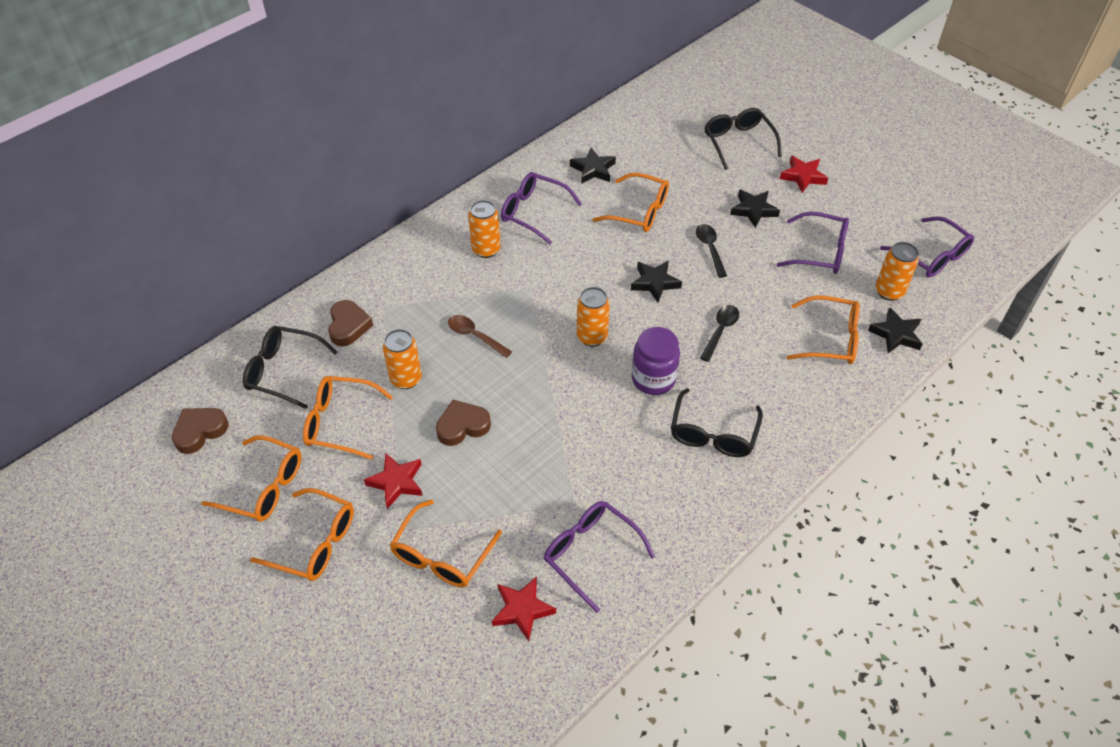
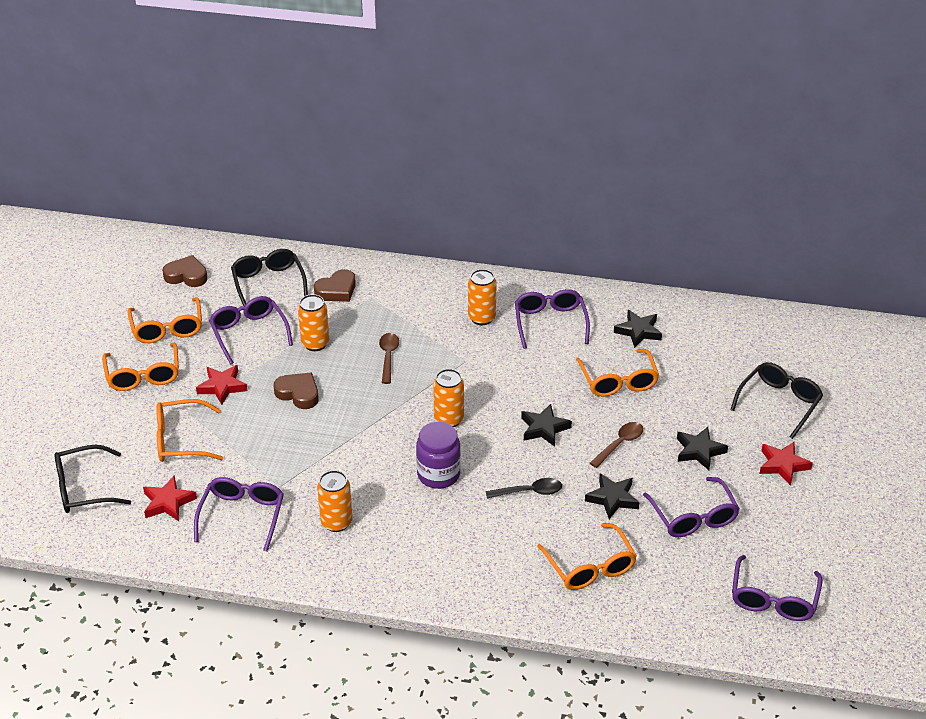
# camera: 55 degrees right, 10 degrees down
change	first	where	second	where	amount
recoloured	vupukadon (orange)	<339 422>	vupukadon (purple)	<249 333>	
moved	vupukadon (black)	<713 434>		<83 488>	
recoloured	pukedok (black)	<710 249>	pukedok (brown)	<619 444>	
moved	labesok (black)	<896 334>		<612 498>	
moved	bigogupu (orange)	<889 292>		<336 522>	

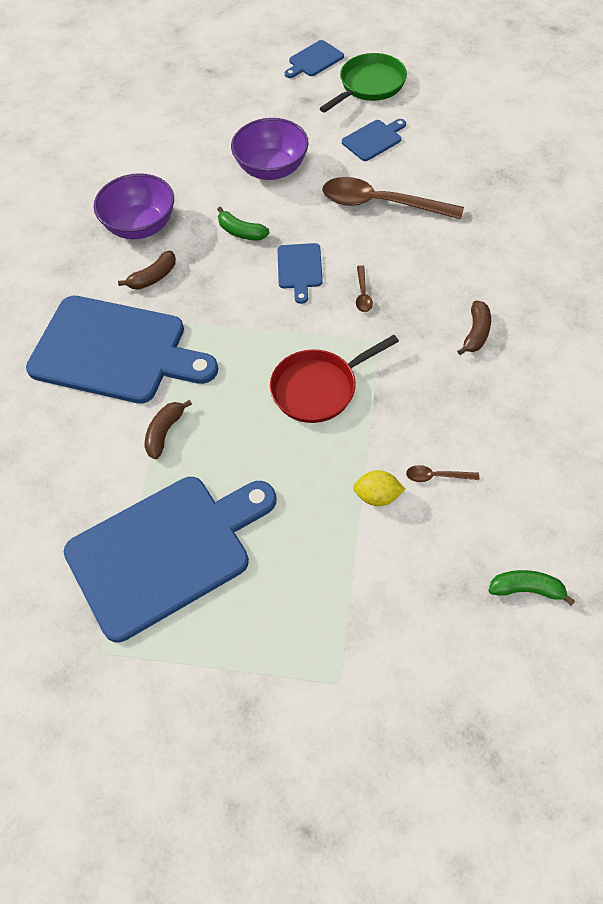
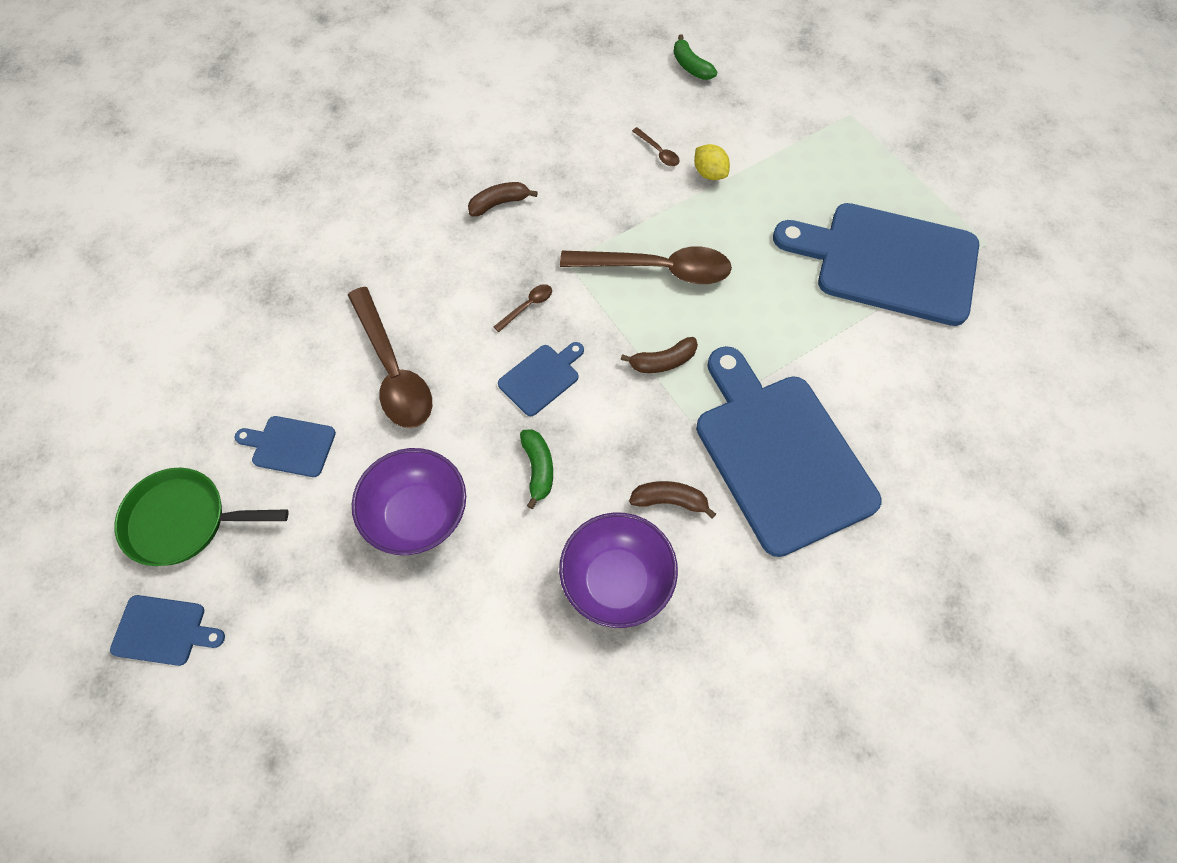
# camera: 135 degrees left, 5 degrees up
change	first	where	second	where	amount
moved	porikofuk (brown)	<165 432>		<663 362>	
replaced	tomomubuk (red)	<319 388>	pukedok (brown)	<657 269>	

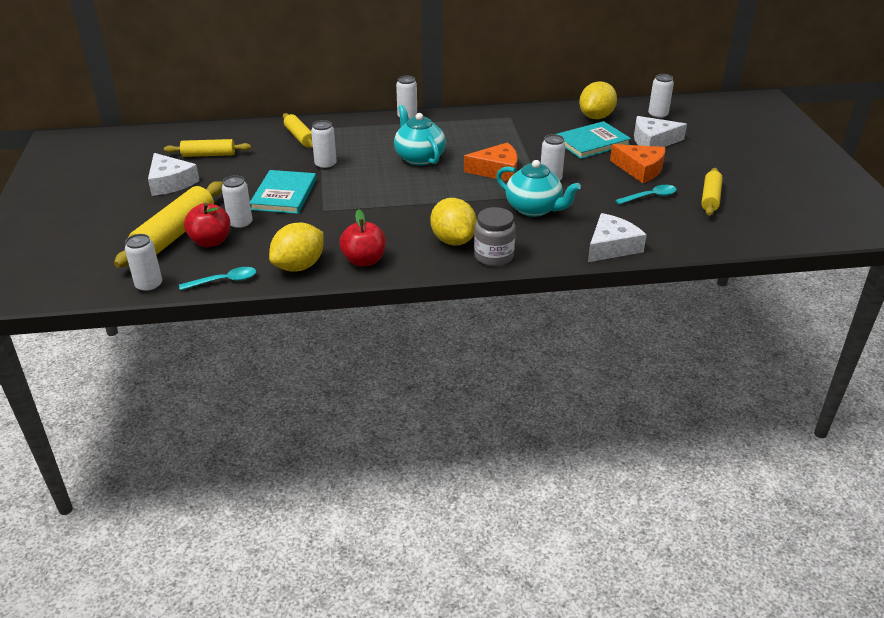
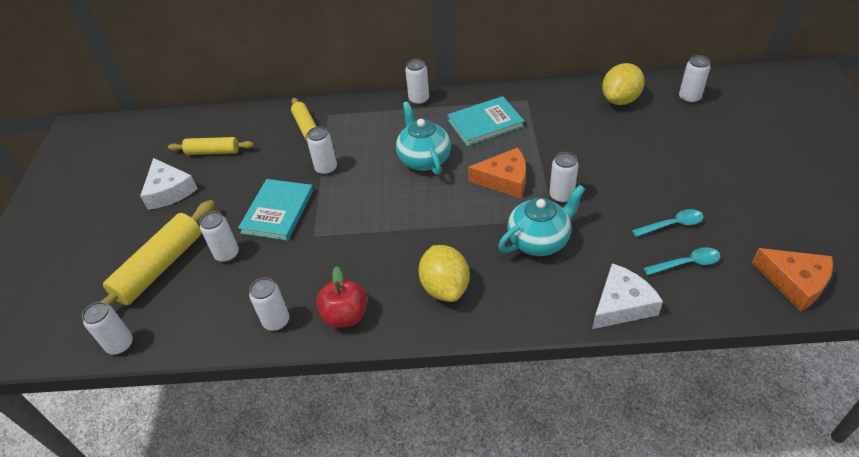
# camera: 10 degrees right, 10 degrees up
change	first	where	second	where	amount
moved	pukedok (turquoise)	<224 281>		<686 263>	
removed	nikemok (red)	<210 241>			
replaced	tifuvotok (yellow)	<299 266>	bigogupu (white)	<276 321>	
removed	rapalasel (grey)	<493 256>			
turned	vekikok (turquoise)	<534 209>		<539 240>	75 degrees counterclockwise
moved	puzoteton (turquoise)	<592 142>		<485 123>	
moved	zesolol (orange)	<640 169>		<794 282>	
removed	zesolol (white)	<653 141>			
removed	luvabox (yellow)	<710 198>			

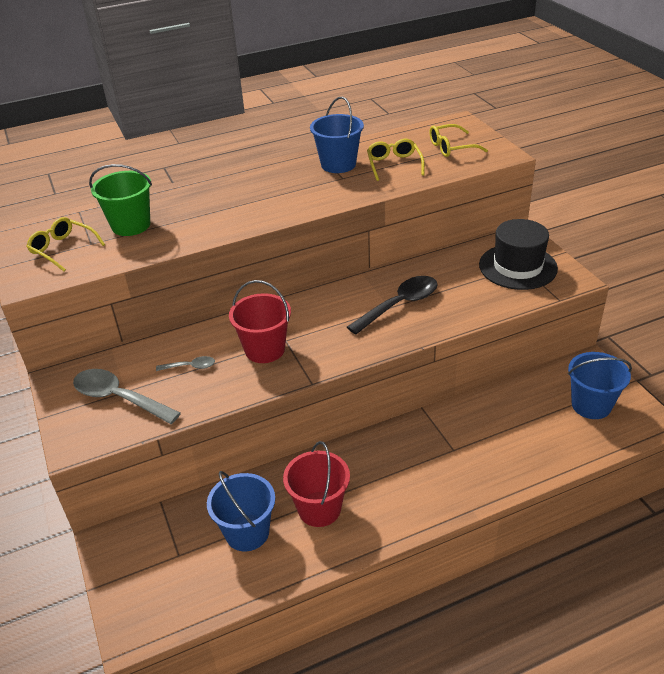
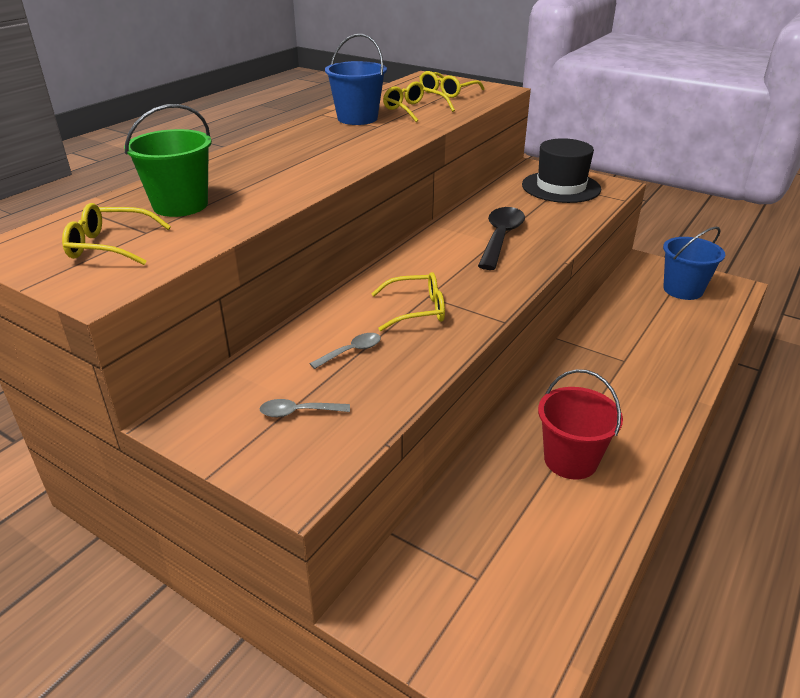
# camera: 35 degrees left, 5 degrees down
change	first	where	second	where	amount
resized	pukedok (grey)	<119 398>		<298 412>	x0.49
removed	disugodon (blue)	<247 532>			
replaced	disugodon (red)	<265 349>	vupukadon (yellow)	<416 310>	

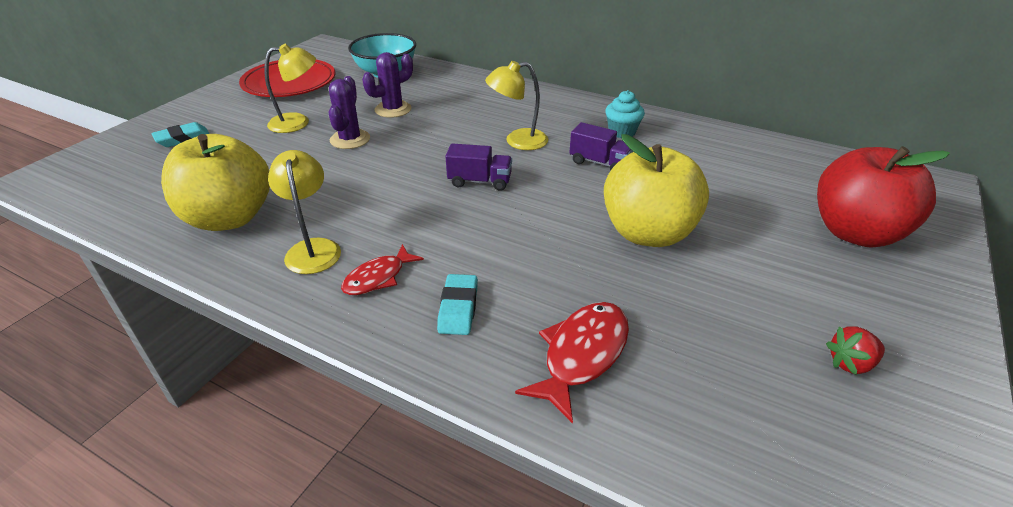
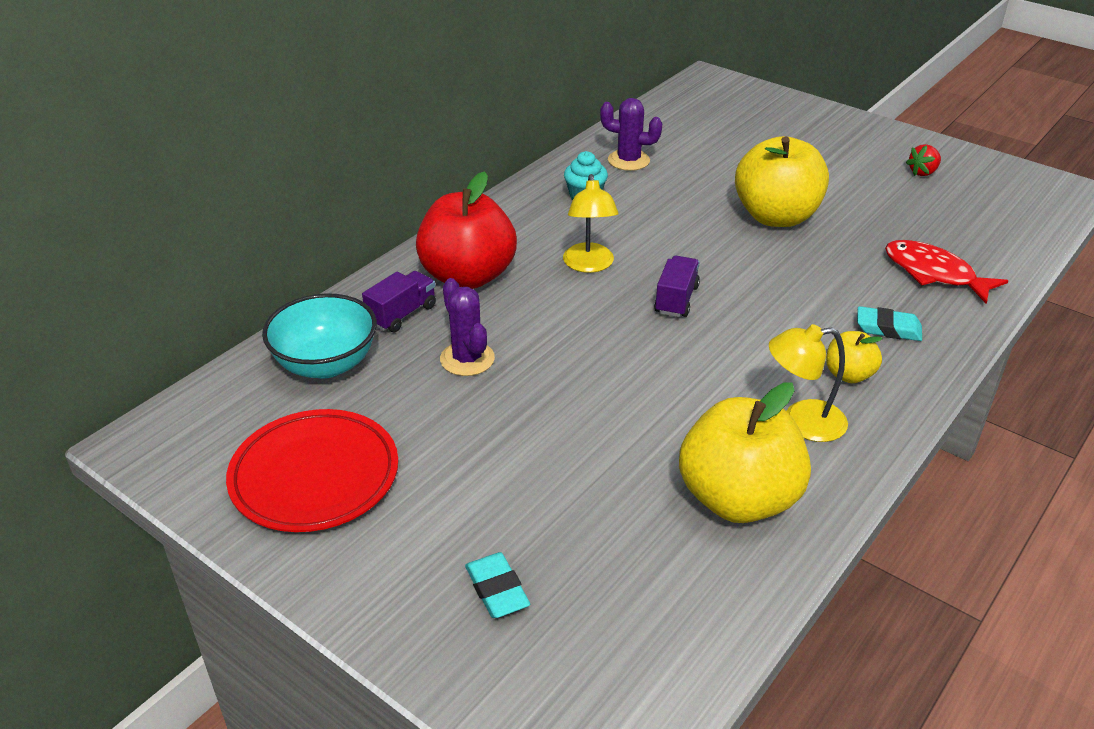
# camera: 80 degrees left, 0 degrees up
change	first	where	second	where	amount
removed	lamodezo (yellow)	<298 122>			
moved	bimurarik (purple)	<350 139>		<628 160>	
replaced	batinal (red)	<378 277>	nikemok (yellow)	<848 375>	
moved	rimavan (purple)	<599 163>		<402 314>	
moved	nikemok (red)	<855 232>		<468 276>	
turned	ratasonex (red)	<850 363>		<923 172>	60 degrees clockwise

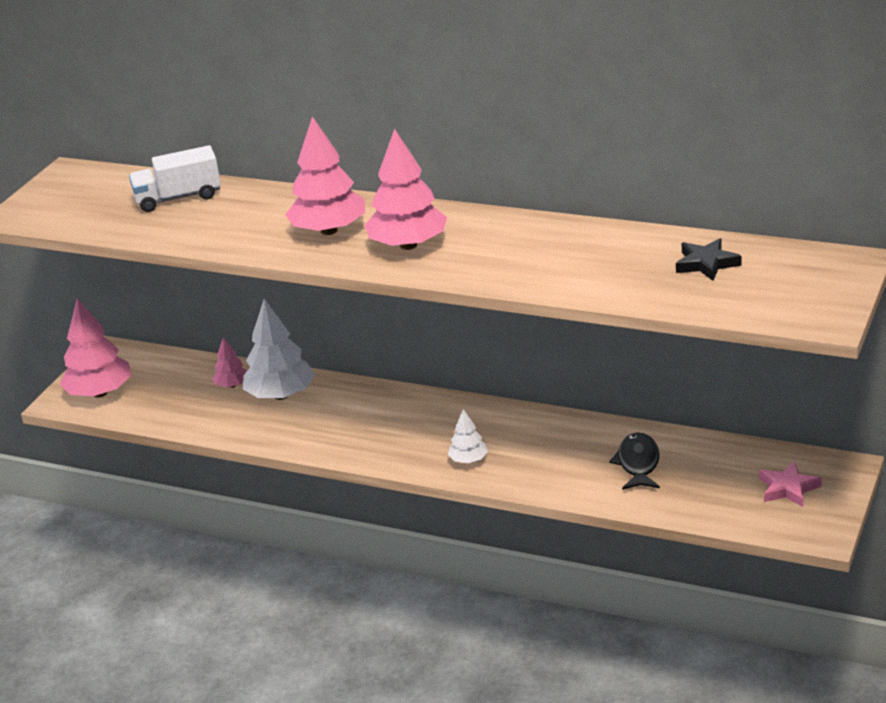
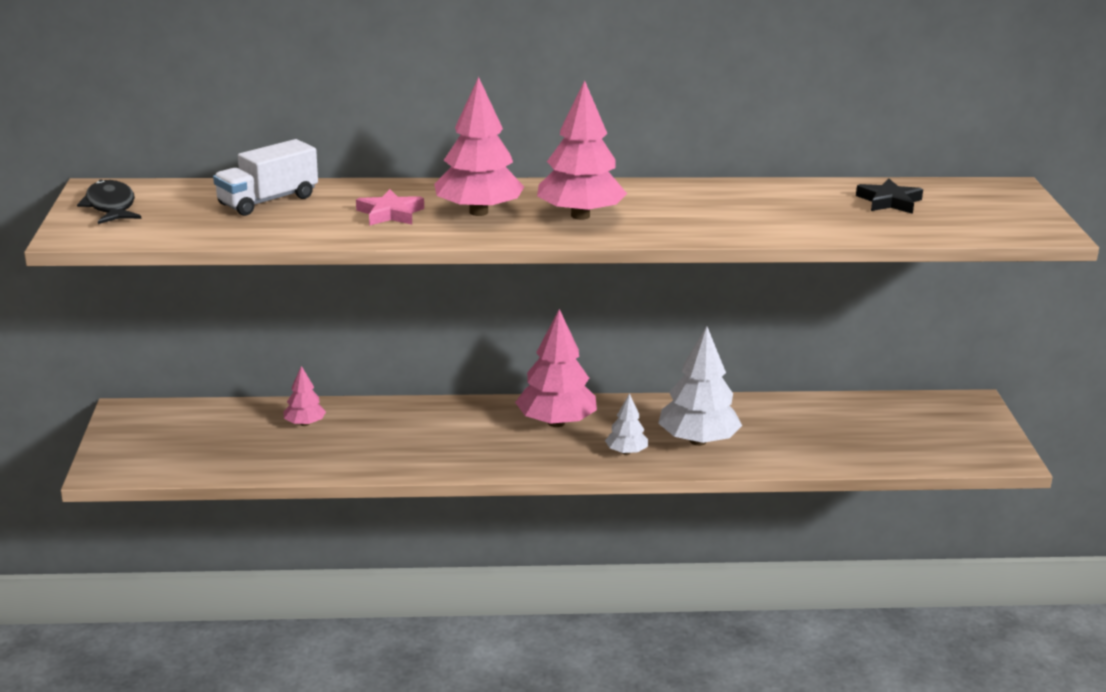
# camera: 30 degrees left, 5 degrees down
change	first	where	second	where	amount
moved	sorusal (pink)	<100 393>		<556 423>	
moved	sorusal (white)	<281 395>		<698 441>	
moved	batinal (black)	<638 463>		<111 206>	
moved	labesok (pink)	<788 488>		<390 213>	

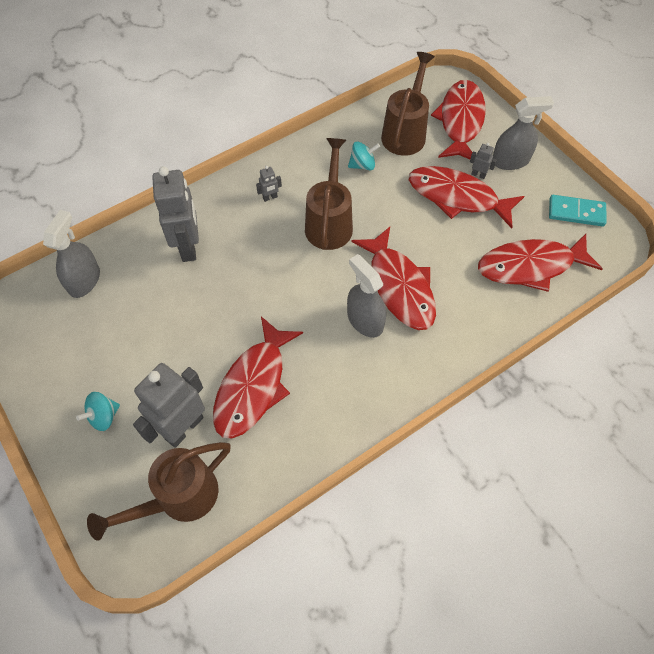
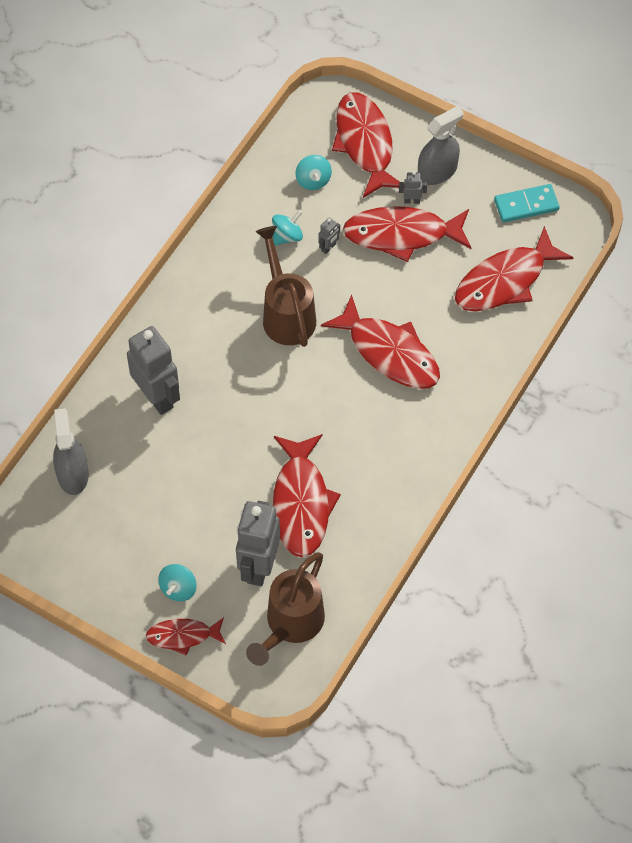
# camera: 25 degrees left, 0 degrees up
change	first	where	second	where	amount
moved	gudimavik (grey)	<270 197>		<328 248>	
removed	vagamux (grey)	<365 320>			
replaced	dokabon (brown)	<405 133>	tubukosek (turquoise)	<313 180>	
added			batinal (red)	<183 636>	

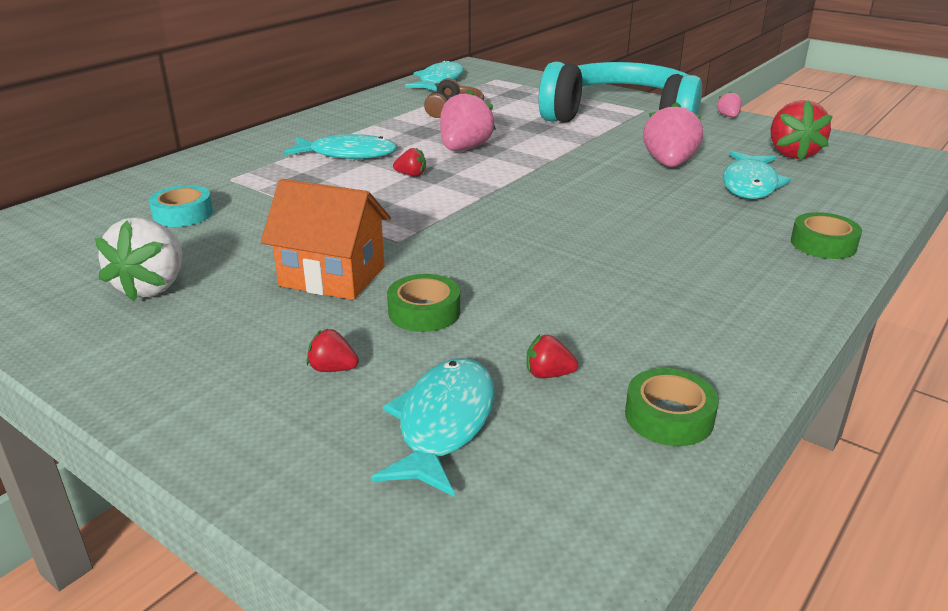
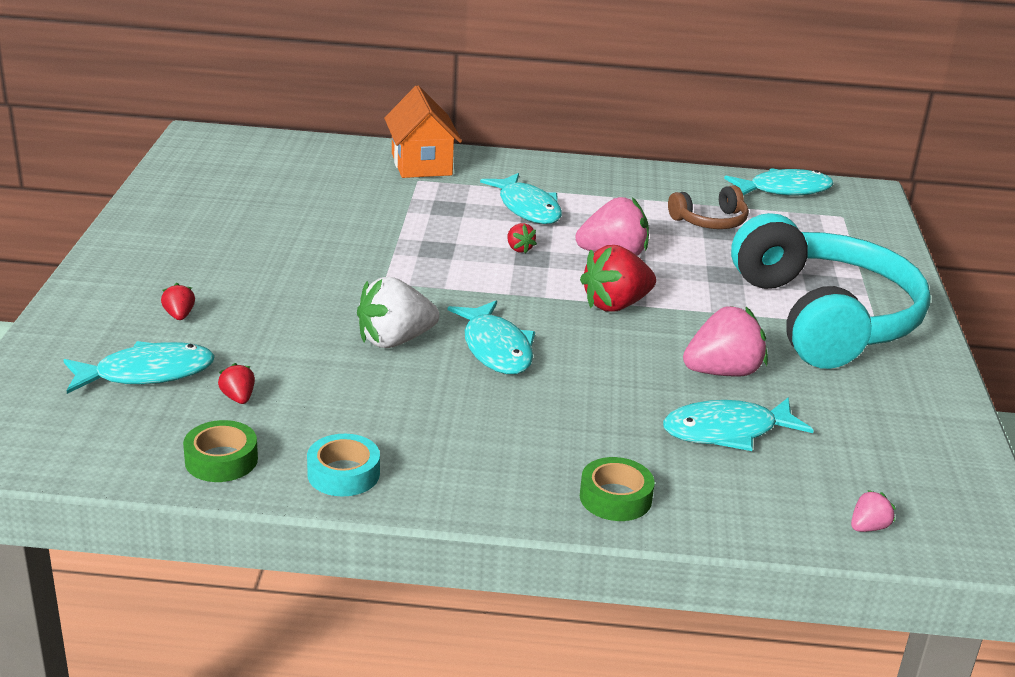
# camera: 55 degrees right, 0 degrees up
change	first	where	second	where	amount
moved	ratasonex (white)	<152 287>		<394 340>	
moved	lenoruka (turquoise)	<183 214>		<343 474>	
moved	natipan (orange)	<332 276>		<421 164>	
removed	lenoruka (green)	<424 312>			
moved	ratasonex (pink)	<728 116>		<868 527>	
moved	ratasonex (red)	<792 154>		<615 305>	
added			batinal (turquoise)	<496 348>	

